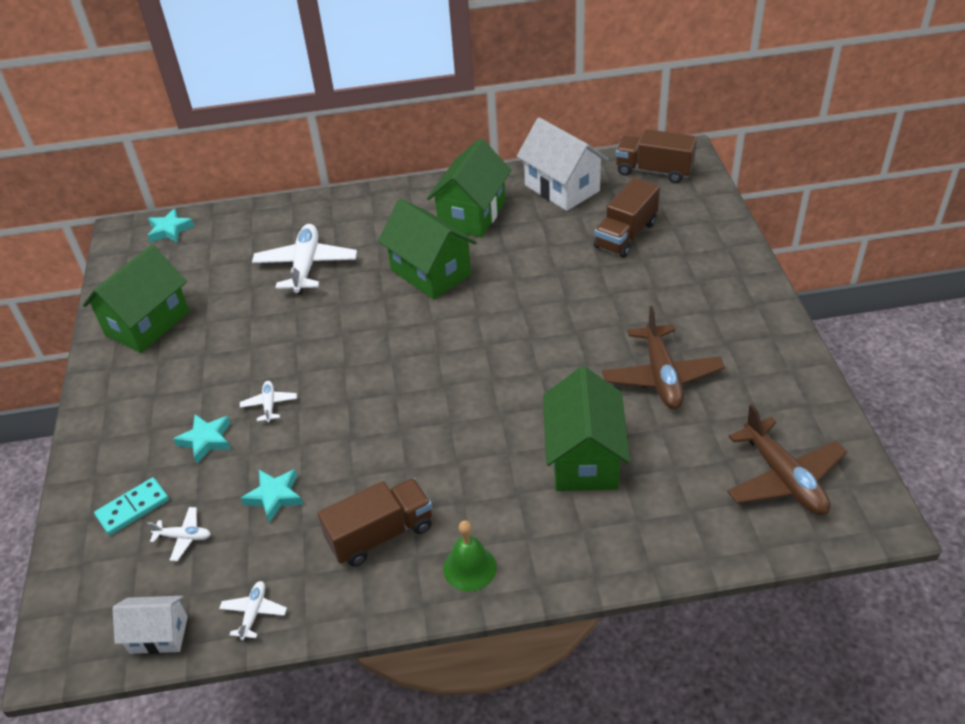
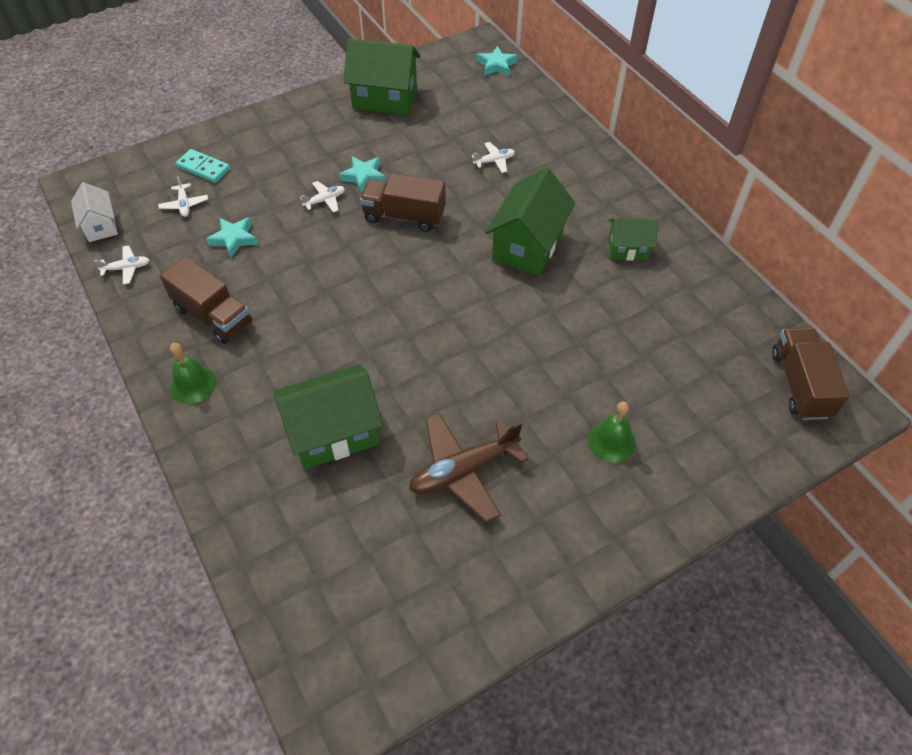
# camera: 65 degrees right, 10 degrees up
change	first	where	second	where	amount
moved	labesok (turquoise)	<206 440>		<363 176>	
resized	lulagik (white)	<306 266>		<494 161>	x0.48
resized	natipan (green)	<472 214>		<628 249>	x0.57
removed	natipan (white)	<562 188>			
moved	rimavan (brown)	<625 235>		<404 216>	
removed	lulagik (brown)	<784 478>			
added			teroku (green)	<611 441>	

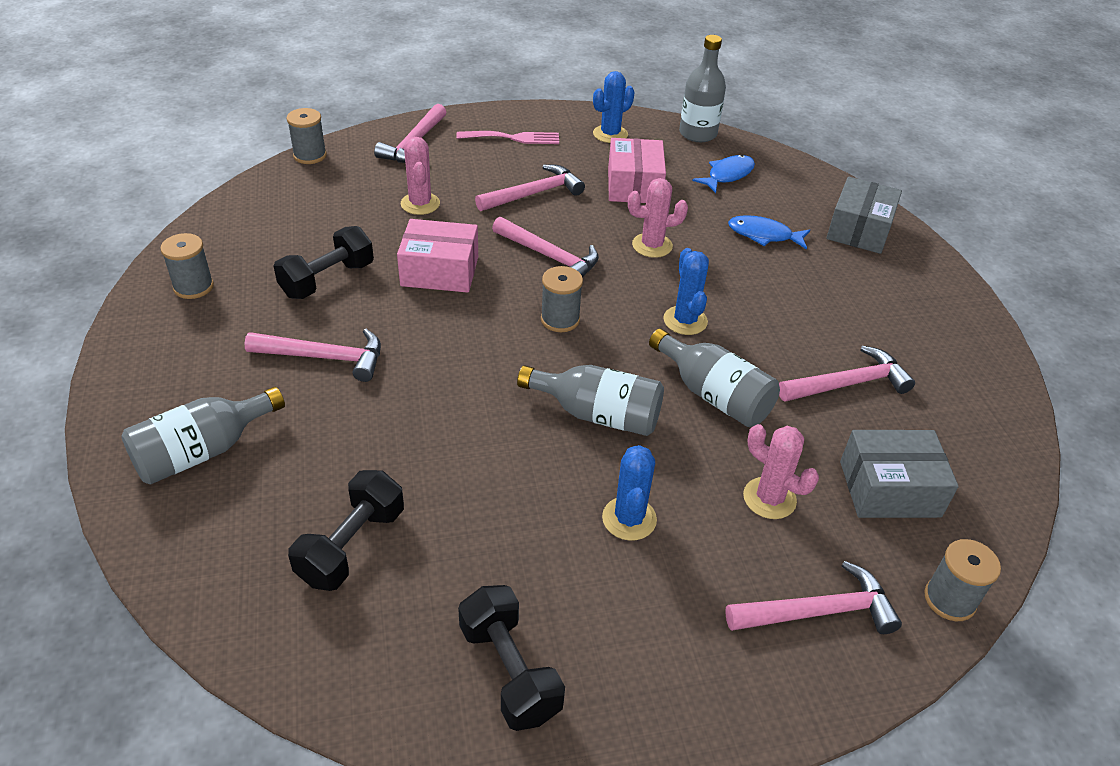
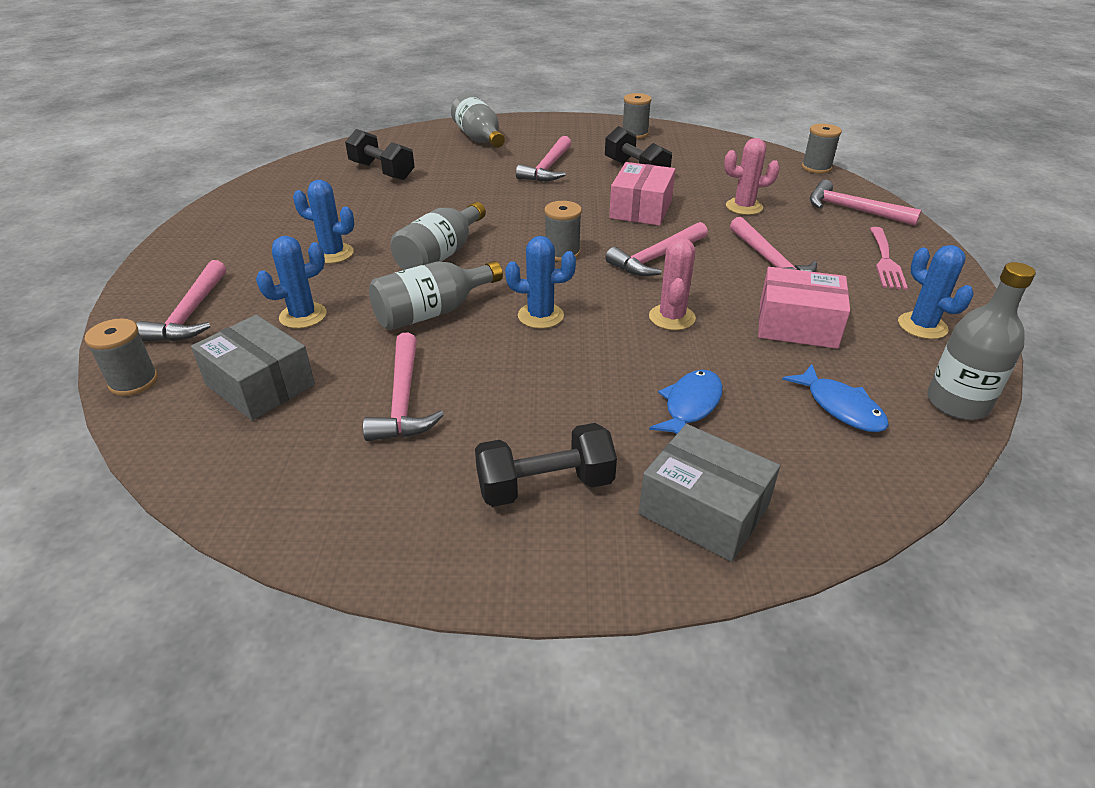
# camera: 105 degrees right, 5 degrees down
change	first	where	second	where	amount
moved	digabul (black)	<510 671>		<545 486>	
recoloured	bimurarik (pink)	<769 498>	bimurarik (blue)	<303 316>	
turned	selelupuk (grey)	<889 489>		<260 385>	60 degrees counterclockwise

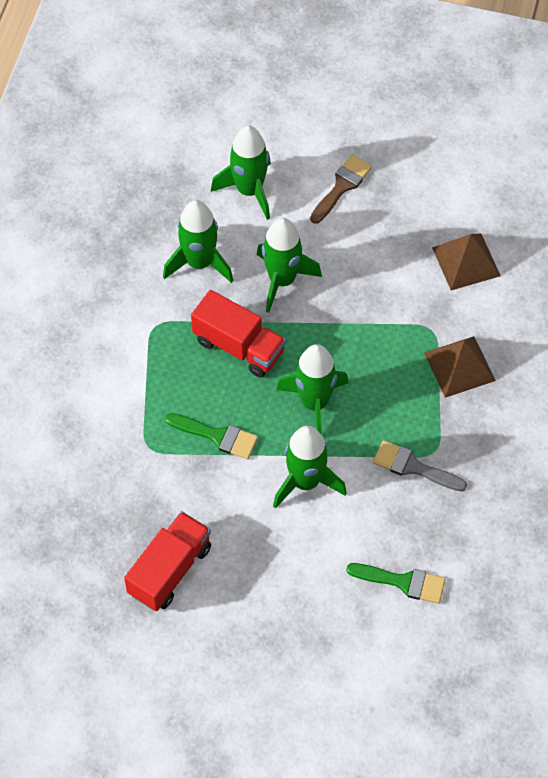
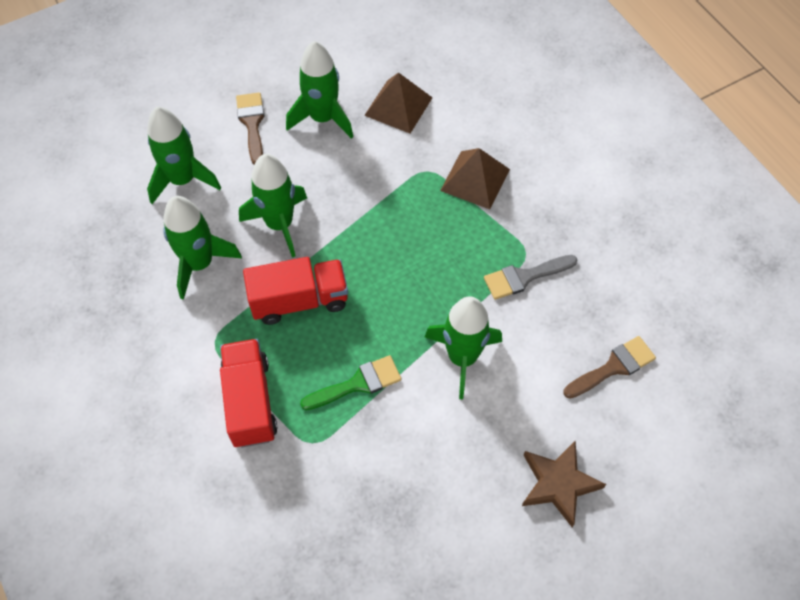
# camera: 45 degrees left, 0 degrees up
change	first	where	second	where	amount
moved	rimavan (red)	<170 570>		<250 402>	
moved	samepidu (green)	<314 403>		<322 118>	
recoloured	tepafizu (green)	<403 582>	tepafizu (brown)	<613 367>	
added			labesok (brown)	<558 484>	

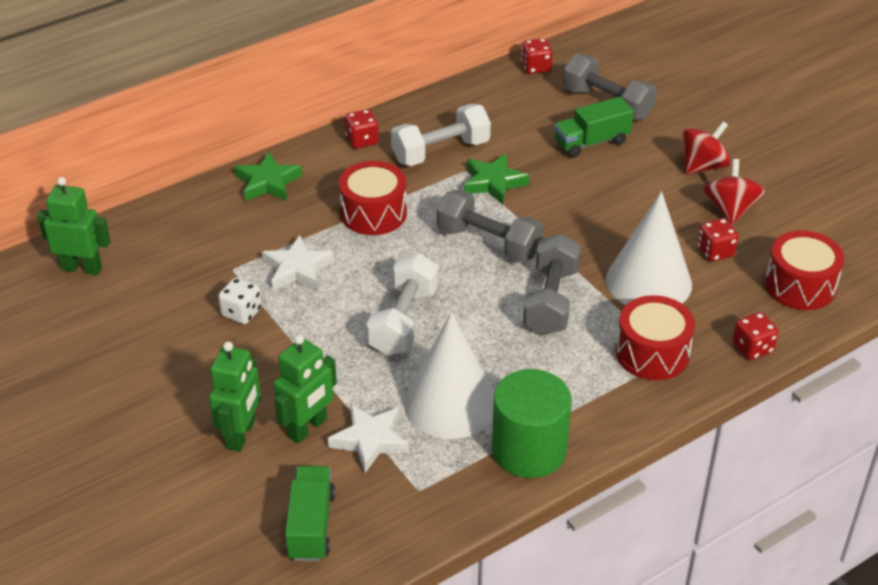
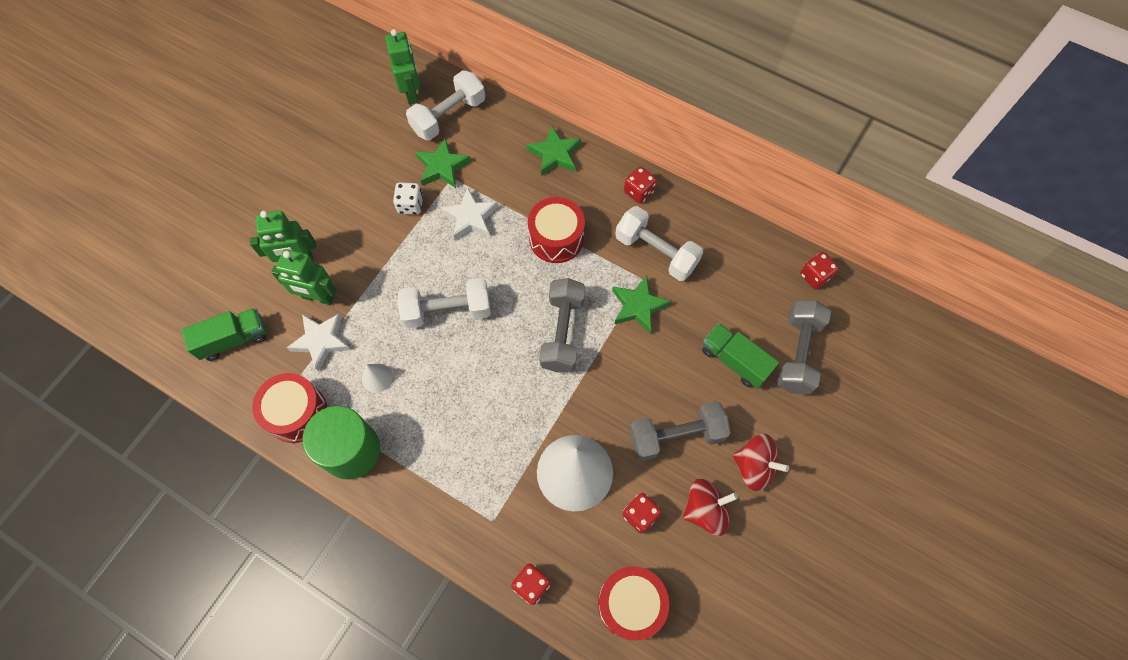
# camera: 65 degrees right, 25 degrees up
change	first	where	second	where	amount
resized	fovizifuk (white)	<450 403>		<377 378>	x0.42
moved	digabul (grey)	<551 301>		<676 436>	
moved	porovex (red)	<652 353>		<297 413>	
added			digabul (white)	<448 116>	
added			labesok (green)	<442 167>	

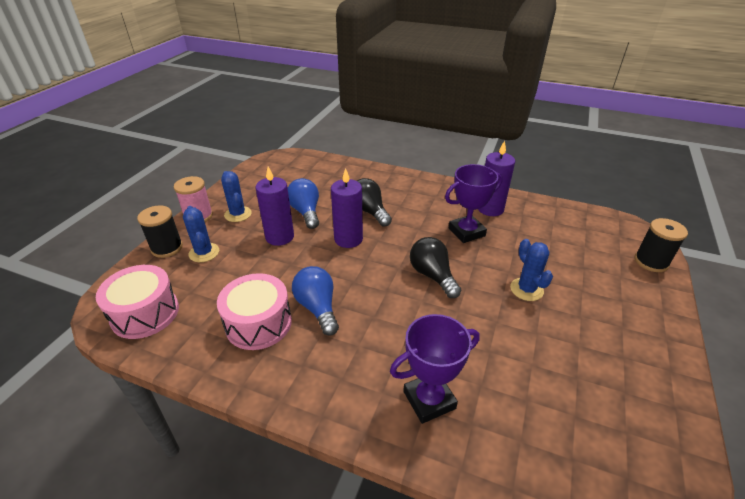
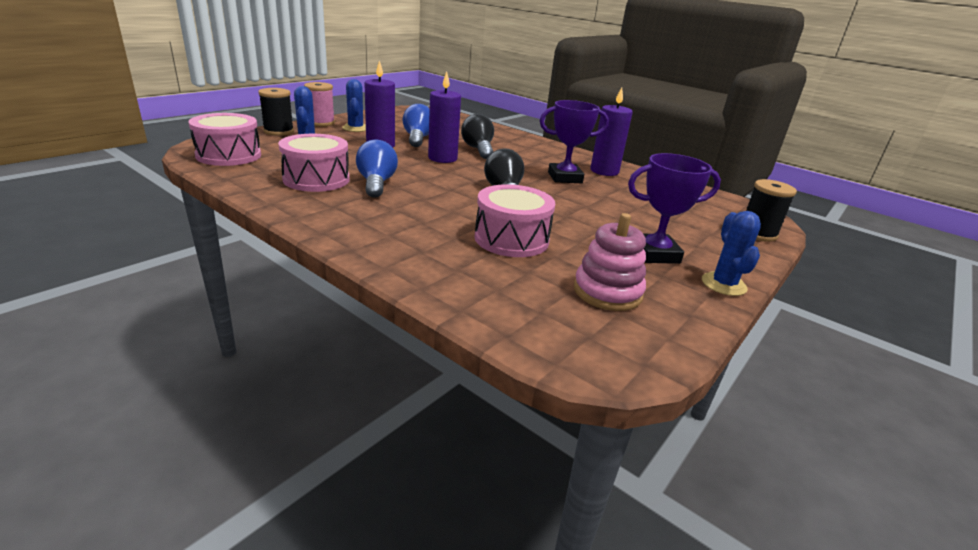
# camera: 15 degrees right, 10 degrees down
change	first	where	second	where	amount
moved	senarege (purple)	<429 400>		<655 254>	
moved	bimurarik (blue)	<526 289>		<723 284>	
added			porovex (pink)	<511 239>	
added			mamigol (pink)	<607 292>	

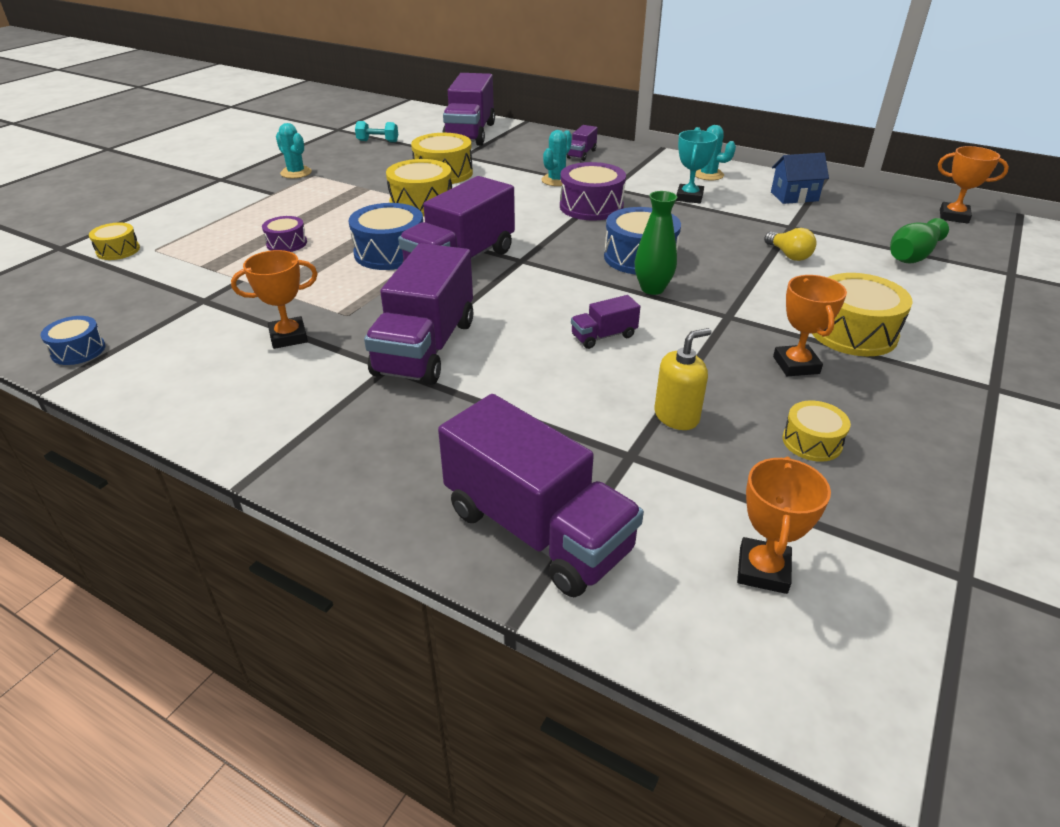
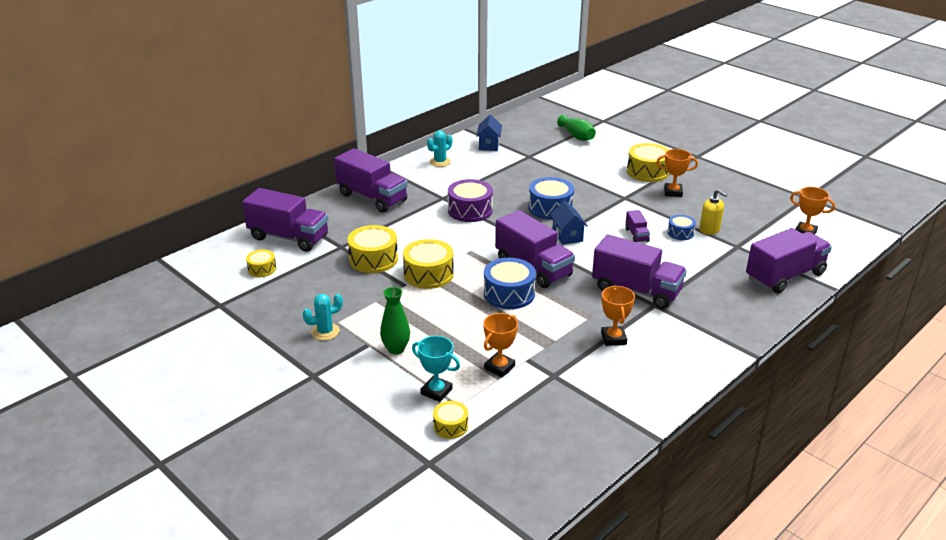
# camera: 75 degrees left, 5 degrees down
change	first	where	second	where	amount
moved	porovex (blue)	<78 350>		<680 233>	
removed	porovex (purple)	<286 243>			
removed	digabul (turquoise)	<378 141>			
removed	bimurarik (turquoise)	<556 180>			
resized	rimavan (purple)	<581 154>		<372 198>	x2.21
moved	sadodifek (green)	<652 289>		<396 349>	
turned	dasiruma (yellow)	<676 416>		<709 230>	150 degrees clockwise
moved	senarege (turquoise)	<689 197>		<436 391>	
removed	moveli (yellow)	<789 255>			
moved	porovex (yellow)	<812 442>		<262 269>	
moved	senarege (orange)	<953 216>		<499 367>	
added			natipan (blue)	<567 236>	

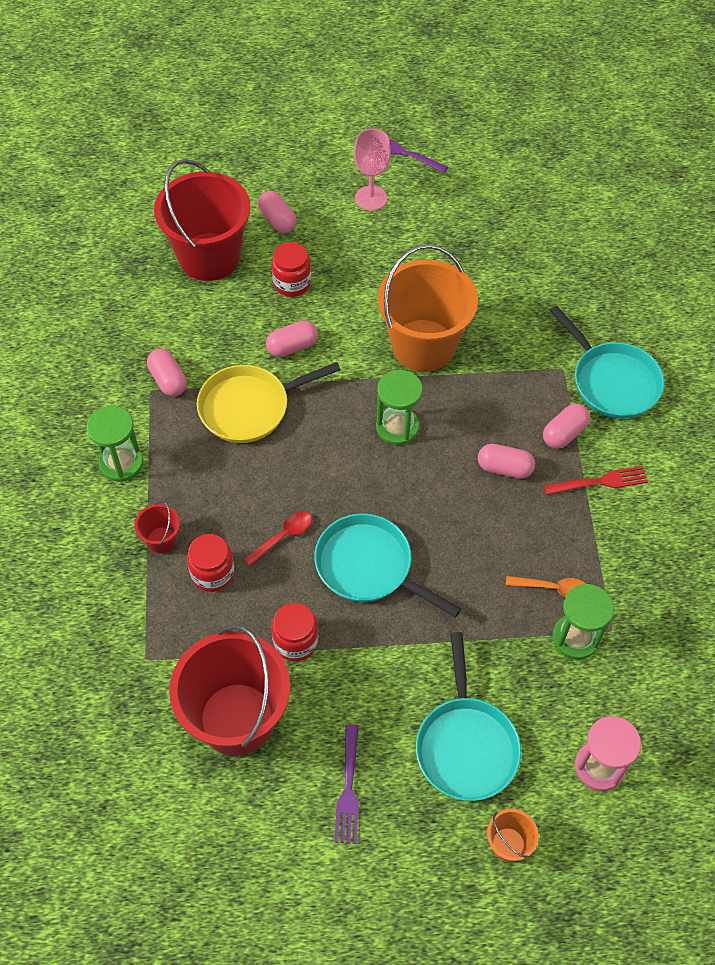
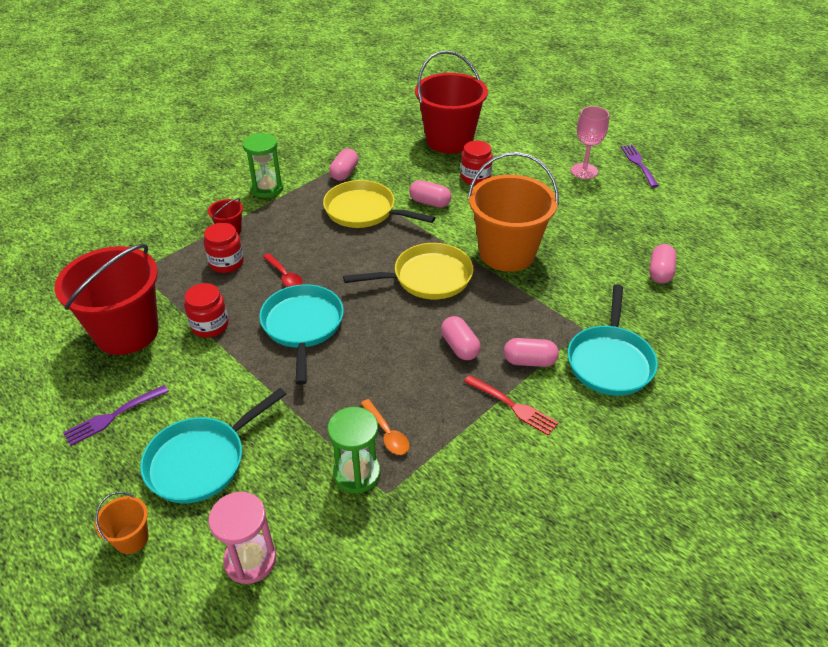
# camera: 50 degrees right, 15 degrees down
change	first	where	second	where	amount
turned	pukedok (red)	<283 536>		<285 276>	45 degrees clockwise
moved	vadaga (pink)	<277 220>		<660 272>	
replaced	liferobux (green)	<397 427>	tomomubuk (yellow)	<427 278>	

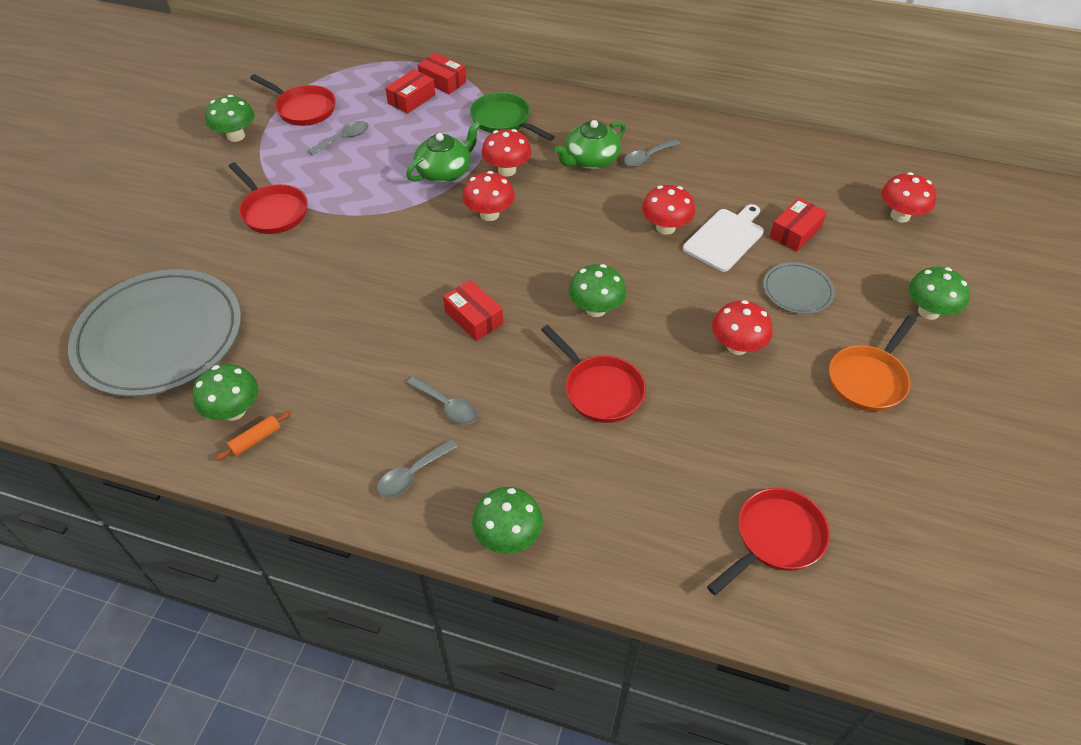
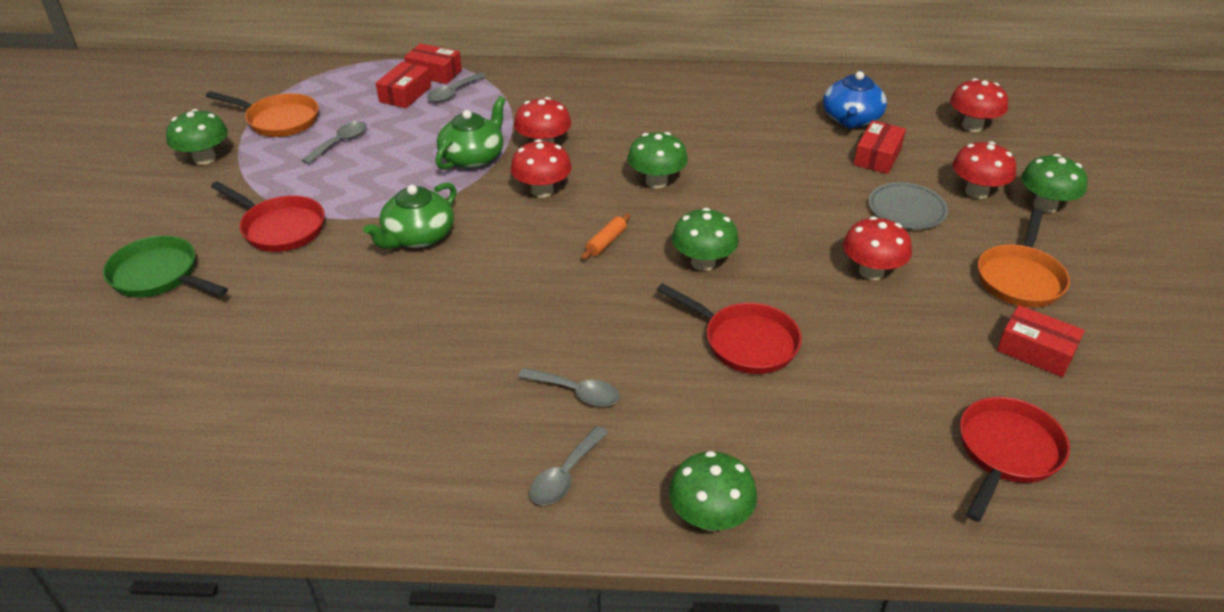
# camera: 15 degrees left, 10 degrees down
change	first	where	second	where	amount
removed	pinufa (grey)	<159 336>			
moved	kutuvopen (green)	<234 411>		<656 181>	
moved	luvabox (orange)	<256 439>		<606 242>	
recoloured	tomomubuk (red)	<303 109>	tomomubuk (orange)	<279 120>	
moved	selelupuk (red)	<474 318>		<1035 351>	
moved	tomomubuk (green)	<504 121>		<159 276>	
moved	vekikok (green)	<590 160>		<418 236>	
moved	pukedok (grey)	<647 158>		<453 93>	
moved	kutuvopen (red)	<665 227>		<976 192>	
removed	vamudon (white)	<725 238>			
added			vekikok (blue)	<851 119>	

